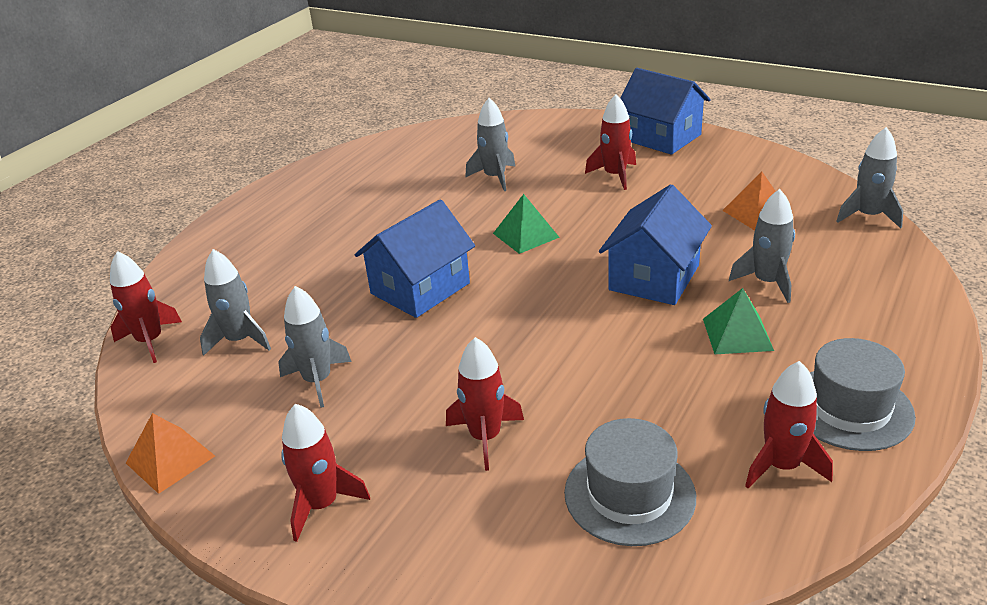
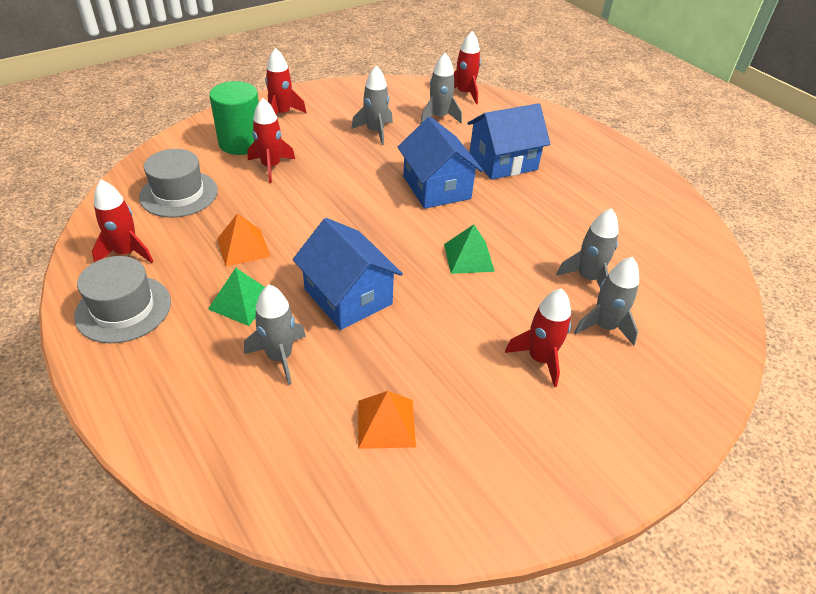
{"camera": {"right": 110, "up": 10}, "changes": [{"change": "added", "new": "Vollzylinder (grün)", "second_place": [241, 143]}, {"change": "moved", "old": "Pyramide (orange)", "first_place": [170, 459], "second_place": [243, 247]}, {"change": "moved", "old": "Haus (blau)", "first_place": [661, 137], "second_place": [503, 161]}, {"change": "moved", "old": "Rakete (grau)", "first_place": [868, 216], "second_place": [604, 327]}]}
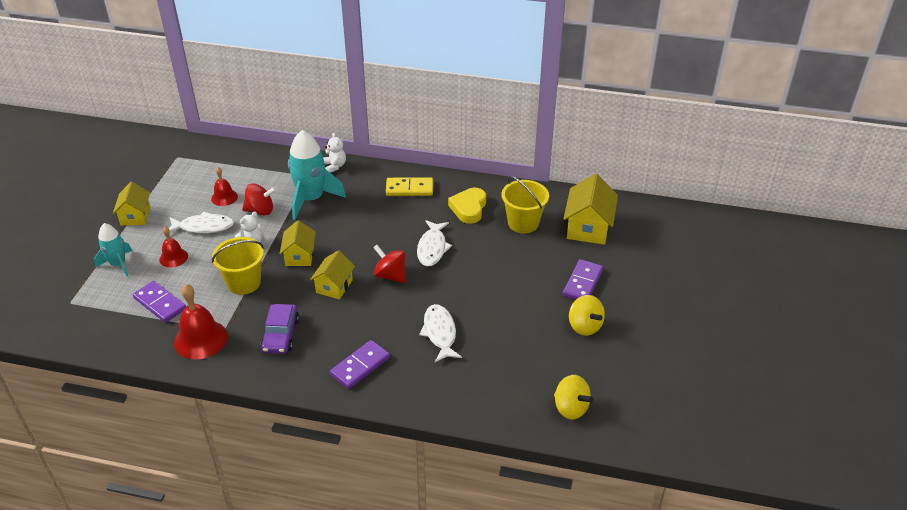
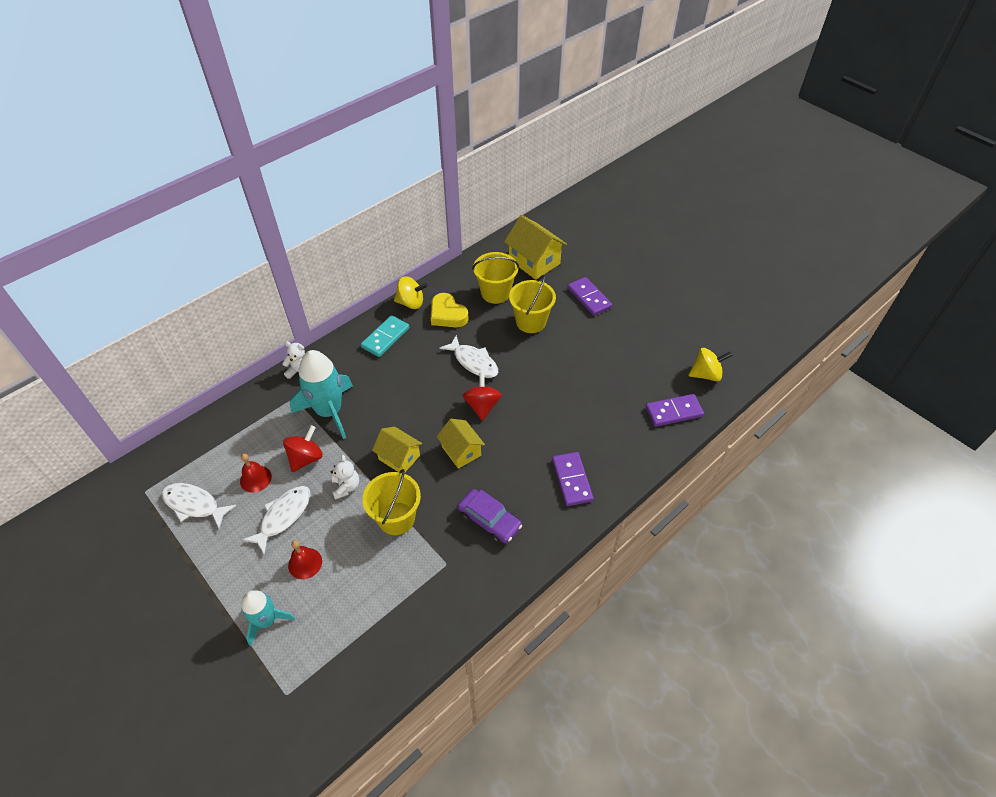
{"camera": {"right": -55, "up": 10}, "changes": [{"change": "moved", "old": "Fisch (weiß)", "first_place": [440, 333], "second_place": [194, 504]}, {"change": "recoloured", "old": "Dominostein (gelb)", "new": "Dominostein (türkis)", "first_place": [409, 189], "second_place": [385, 338]}, {"change": "moved", "old": "Kreisel (gelb)", "first_place": [584, 326], "second_place": [411, 303]}, {"change": "turned", "old": "Kreisel (rot)", "first_place": [390, 275], "second_place": [482, 406], "degrees": 105}, {"change": "added", "new": "Eimer (gelb)", "second_place": [531, 322]}, {"change": "moved", "old": "Dominostein (lila)", "first_place": [160, 303], "second_place": [673, 412]}, {"change": "removed", "old": "Haus (gelb)", "first_place": [135, 216]}, {"change": "removed", "old": "Glocke (rot)", "first_place": [200, 339]}]}
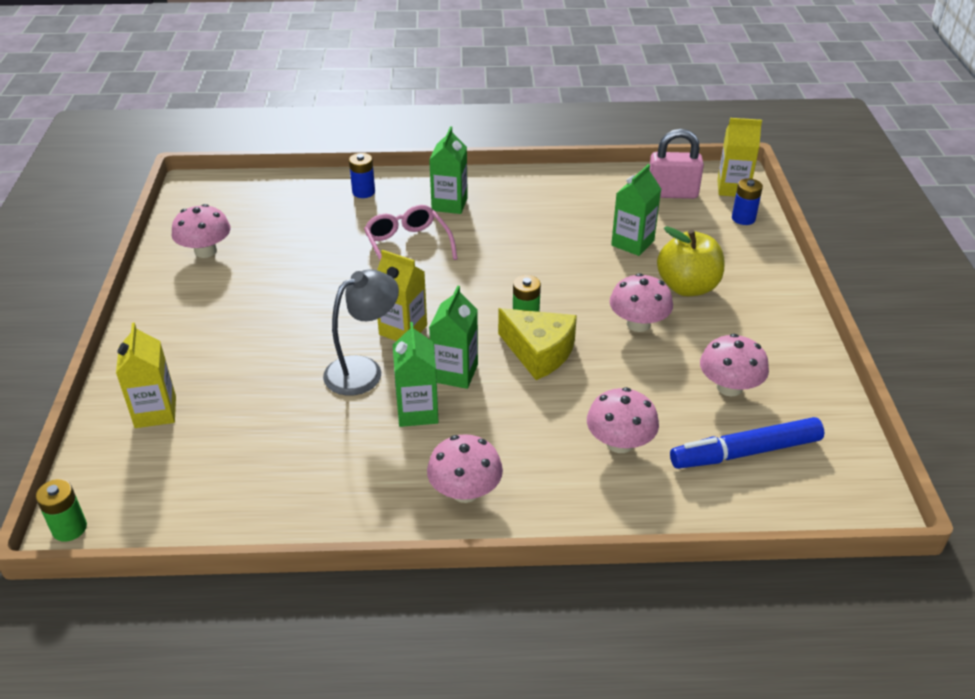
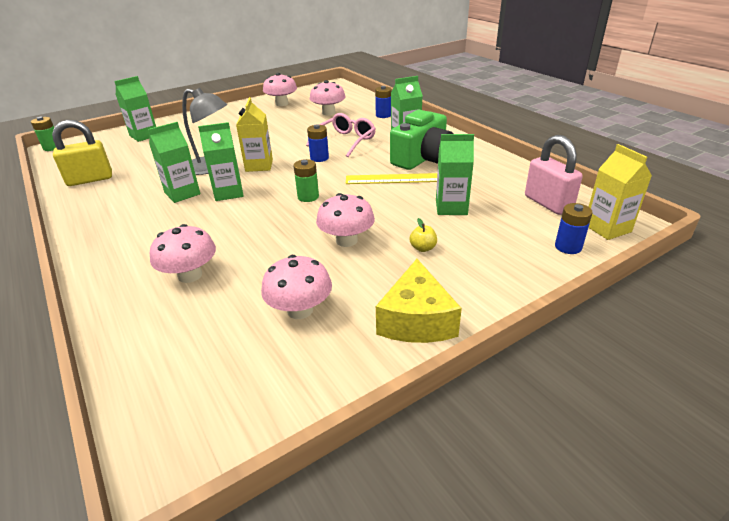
{"camera": {"right": 60, "up": -5}, "changes": [{"change": "added", "new": "Vorhängeschloss (gelb)", "second_place": [90, 179]}, {"change": "recoloured", "old": "Getränkekarton (gelb)", "new": "Getränkekarton (grün)", "first_place": [155, 412], "second_place": [144, 135]}, {"change": "added", "new": "Batterie (blau)", "second_place": [319, 158]}, {"change": "moved", "old": "Pilz (rosa)", "first_place": [465, 491], "second_place": [328, 113]}, {"change": "added", "new": "Lineal (gelb)", "second_place": [396, 179]}, {"change": "moved", "old": "Käse (gelb)", "first_place": [539, 352], "second_place": [416, 320]}, {"change": "added", "new": "Kamera (grün)", "second_place": [423, 159]}, {"change": "resized", "old": "Apfel (gelb)", "first_place": [687, 287], "second_place": [423, 248], "factor": 0.42}, {"change": "removed", "old": "Filzstift (blau)", "first_place": [745, 452]}]}
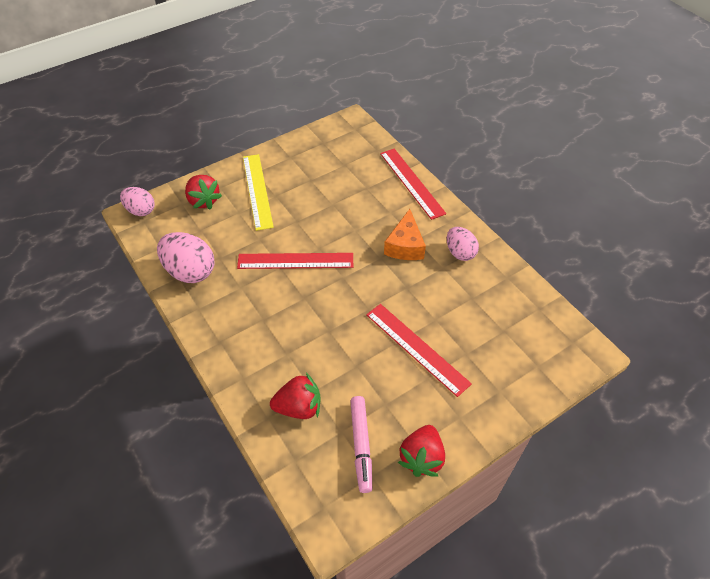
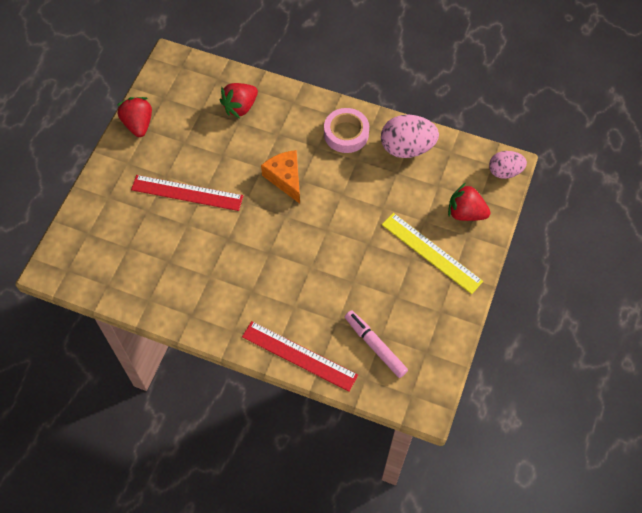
{"camera": {"right": 145, "up": 10}, "changes": [{"change": "moved", "old": "Käse (orange)", "first_place": [405, 246], "second_place": [285, 178]}, {"change": "added", "new": "Klebeband (rosa)", "second_place": [346, 134]}, {"change": "moved", "old": "Filzstift (rosa)", "first_place": [361, 445], "second_place": [375, 346]}, {"change": "removed", "old": "Lineal (rot)", "first_place": [295, 261]}, {"change": "removed", "old": "Ei (rosa)", "first_place": [460, 252]}]}
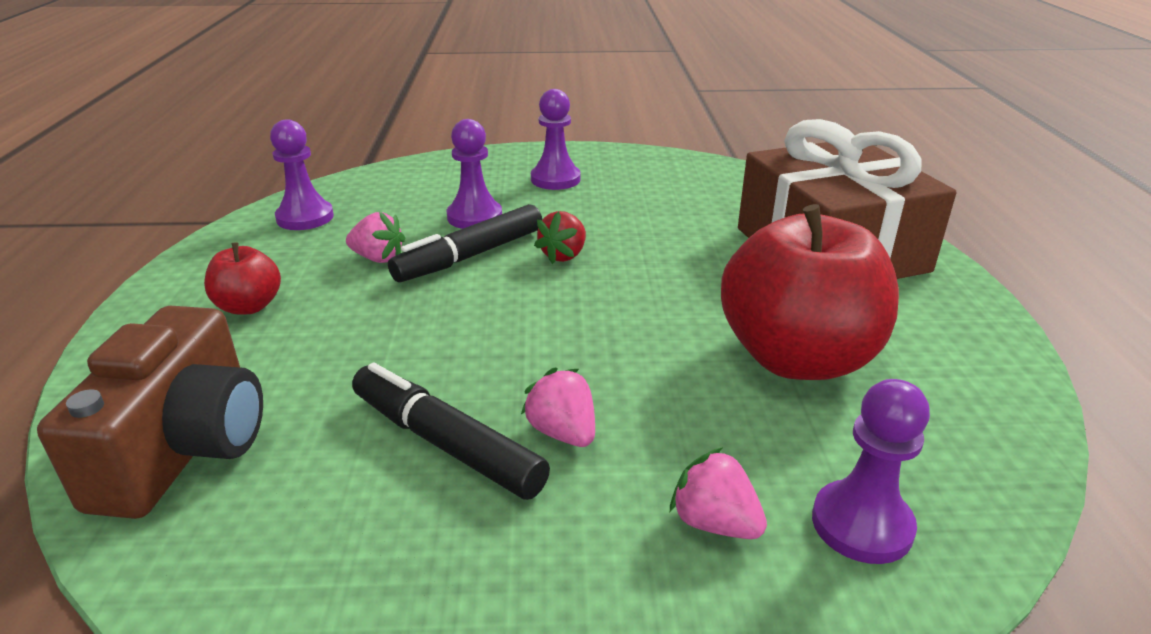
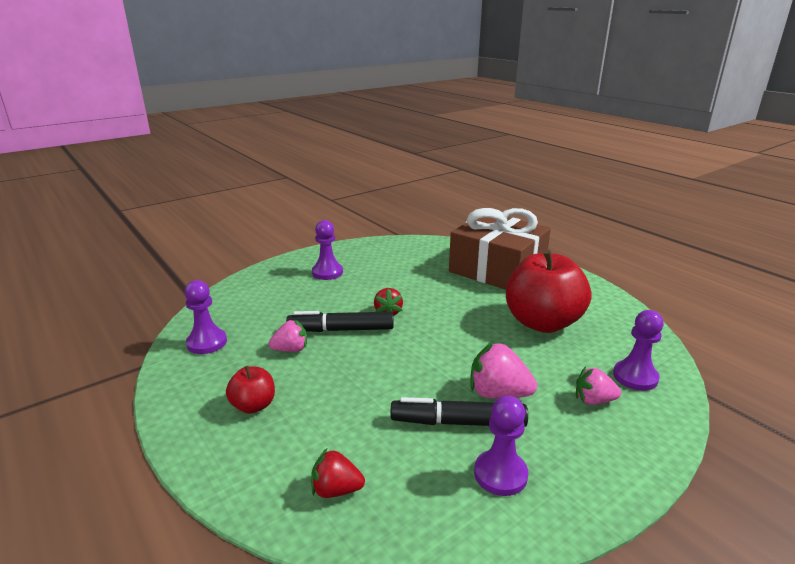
{"camera": {"right": -35, "up": -5}, "changes": [{"change": "turned", "old": "Filzstift (schwarz)", "first_place": [470, 256], "second_place": [341, 330], "degrees": 75}, {"change": "replaced", "old": "Kamera (braun)", "new": "Erdbeere (rot)", "first_place": [185, 448], "second_place": [336, 490]}, {"change": "resized", "old": "Erdbeere (rosa)", "first_place": [562, 432], "second_place": [498, 394], "factor": 1.53}, {"change": "moved", "old": "Bauer (lila)", "first_place": [474, 217], "second_place": [500, 474]}]}
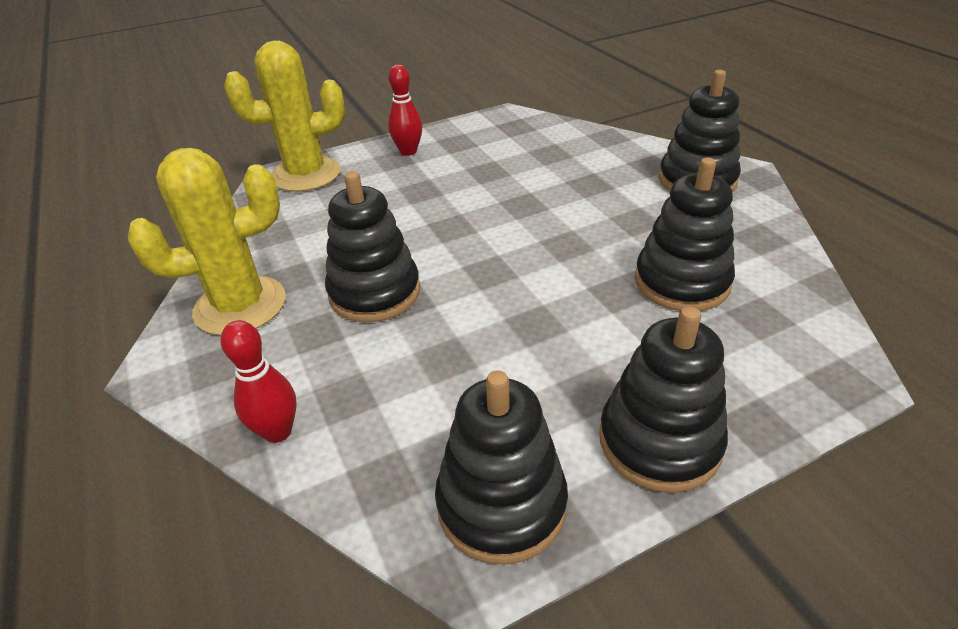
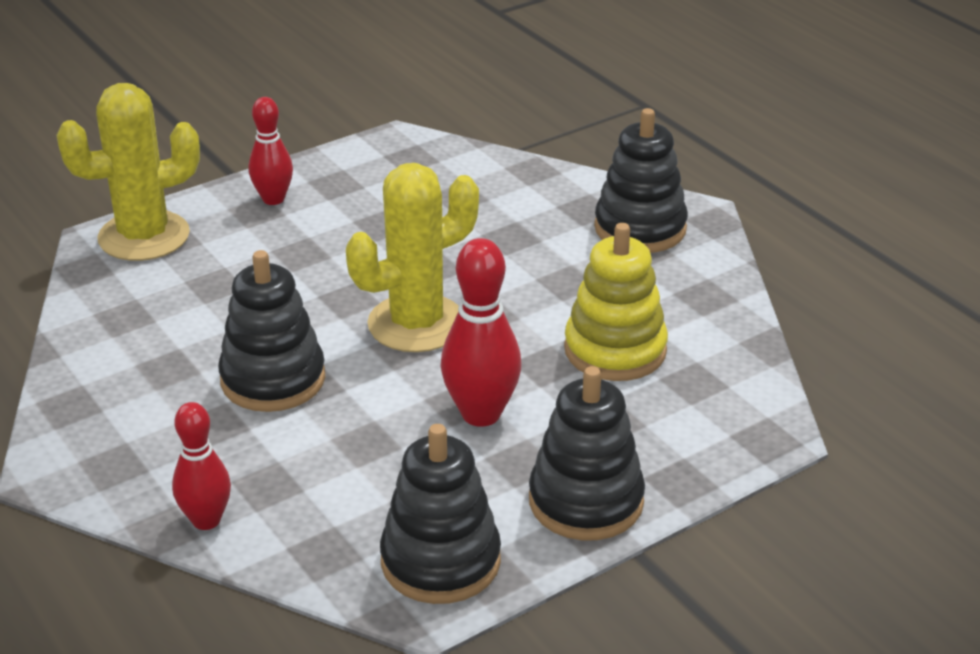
{"camera": {"right": -10, "up": -5}, "changes": [{"change": "moved", "old": "Kaktus (gelb)", "first_place": [240, 306], "second_place": [416, 324]}, {"change": "added", "new": "Bowlingkegel (rot)", "second_place": [481, 414]}, {"change": "recoloured", "old": "Stapelspielzeug (schwarz)", "new": "Stapelspielzeug (gelb)", "first_place": [681, 282], "second_place": [615, 350]}]}
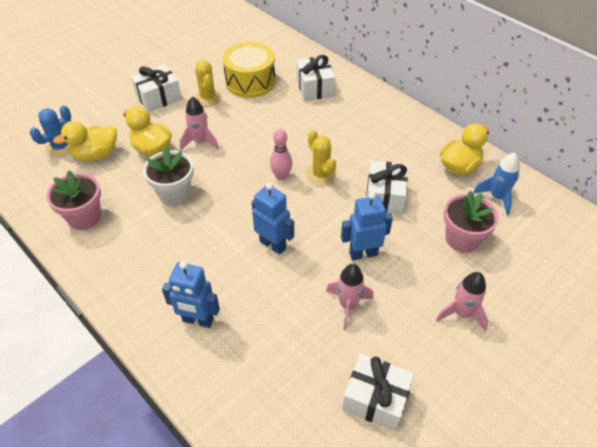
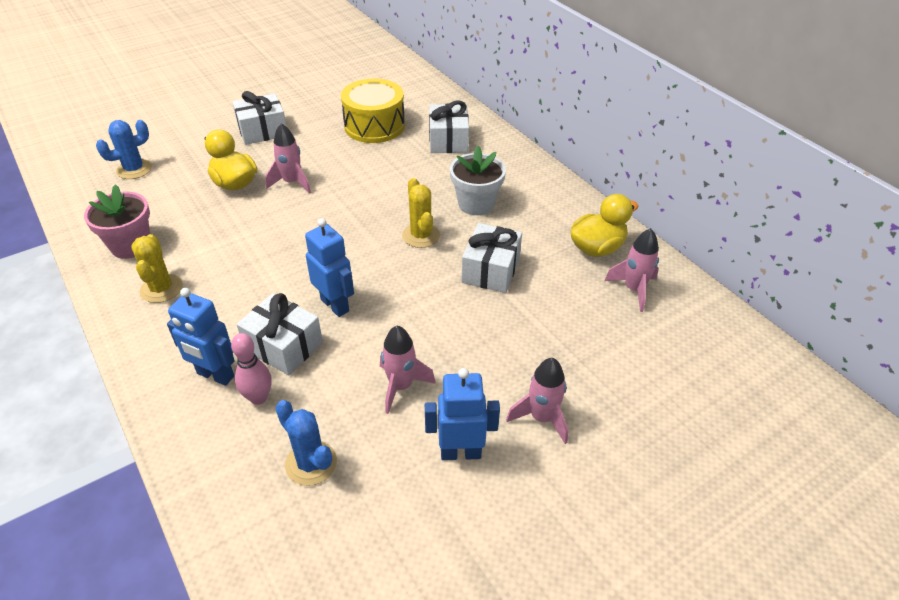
{"camera": {"right": 10, "up": -5}, "changes": [{"change": "moved", "old": "Kaktus (gelb)", "first_place": [208, 98], "second_place": [161, 288]}, {"change": "moved", "old": "Bowlingkegel (rosa)", "first_place": [281, 176], "second_place": [258, 397]}, {"change": "moved", "old": "Geschenk (weiß)", "first_place": [375, 399], "second_place": [283, 346]}, {"change": "added", "new": "Kaktus (blau)", "second_place": [311, 463]}, {"change": "moved", "old": "Roboter (blau)", "first_place": [363, 253], "second_place": [460, 452]}, {"change": "moved", "old": "Blumentopf (weiß)", "first_place": [174, 193], "second_place": [476, 204]}, {"change": "recoloured", "old": "Rakete (blau)", "new": "Rakete (rosa)", "first_place": [496, 197], "second_place": [633, 290]}, {"change": "removed", "old": "Ente (gelb)", "first_place": [96, 155]}, {"change": "removed", "old": "Blumentopf (rosa)", "first_place": [462, 239]}]}
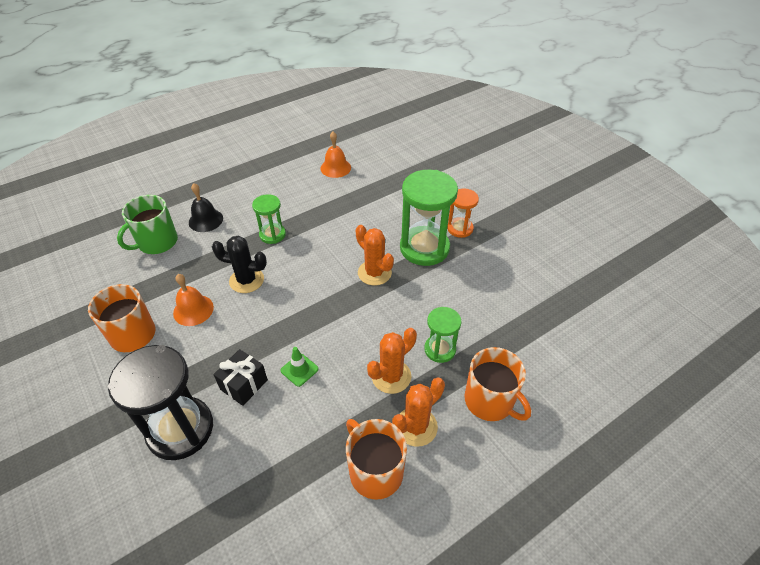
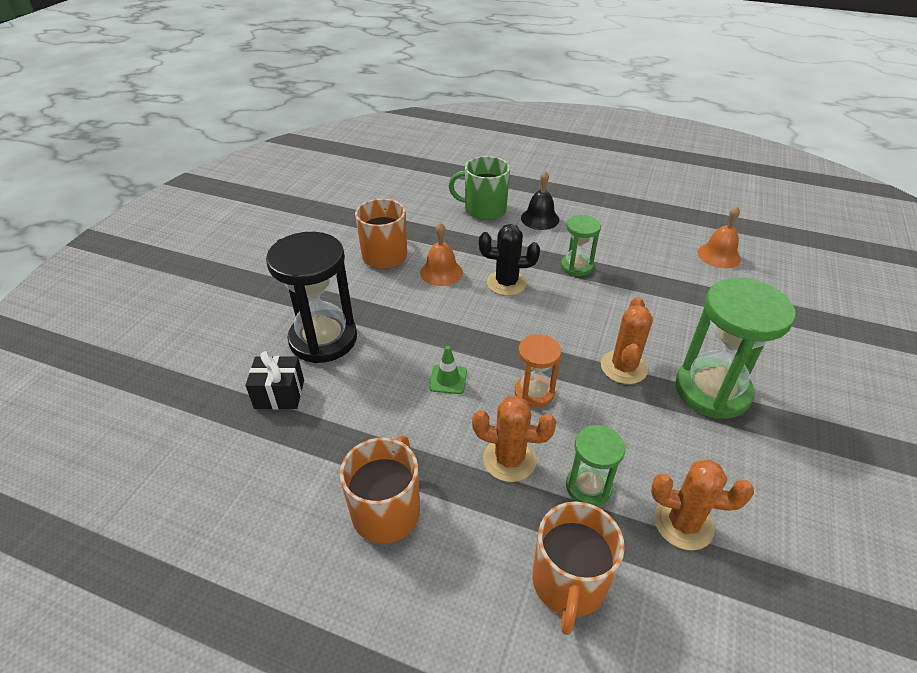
{"camera": {"right": 55, "up": -5}, "changes": [{"change": "moved", "old": "Geschenk (schwarz)", "first_place": [244, 385], "second_place": [279, 394]}, {"change": "turned", "old": "Kaktus (schwarz)", "first_place": [246, 280], "second_place": [506, 283], "degrees": -60}, {"change": "moved", "old": "Sanduhr (orange)", "first_place": [460, 228], "second_place": [534, 392]}, {"change": "moved", "old": "Kaktus (orange)", "first_place": [416, 426], "second_place": [683, 523]}]}
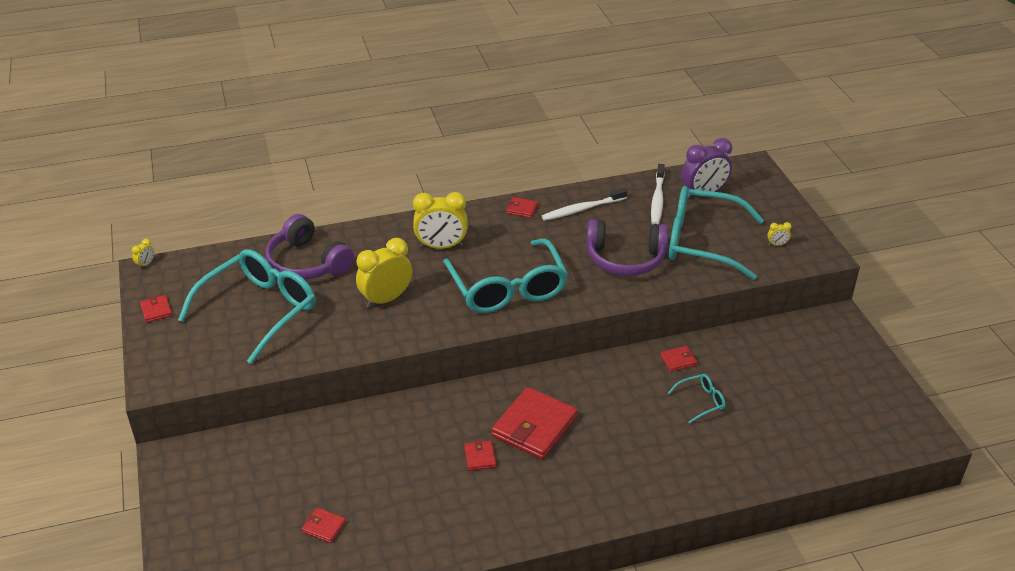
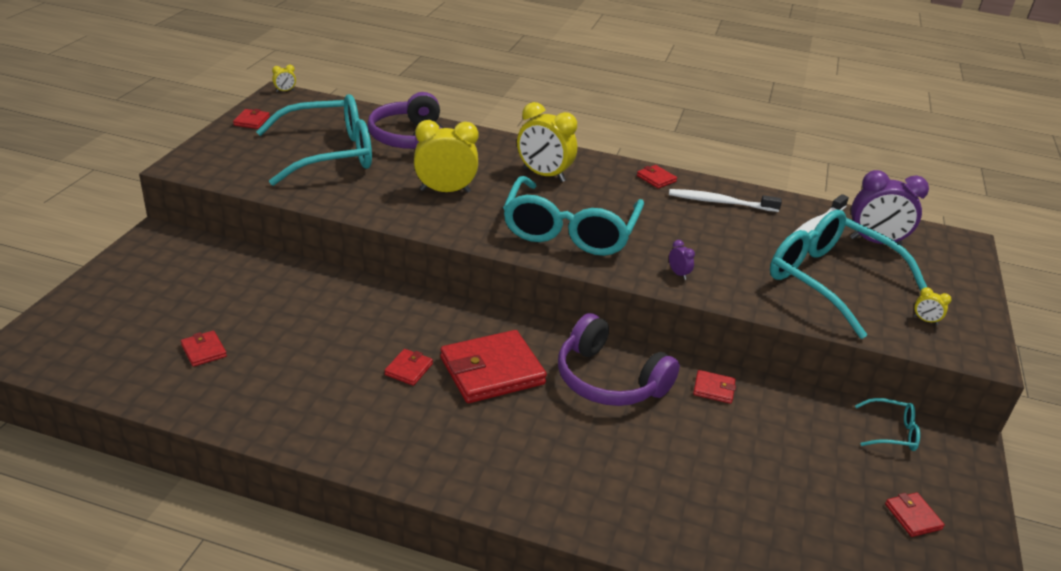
{"camera": {"right": 30, "up": -5}, "changes": [{"change": "moved", "old": "Kopfhörer (lila)", "first_place": [625, 259], "second_place": [609, 380]}, {"change": "added", "new": "Wecker (lila)", "second_place": [678, 274]}, {"change": "moved", "old": "Brille (türkis)", "first_place": [701, 401], "second_place": [892, 432]}, {"change": "added", "new": "Geldbörse (rot)", "second_place": [913, 516]}]}
